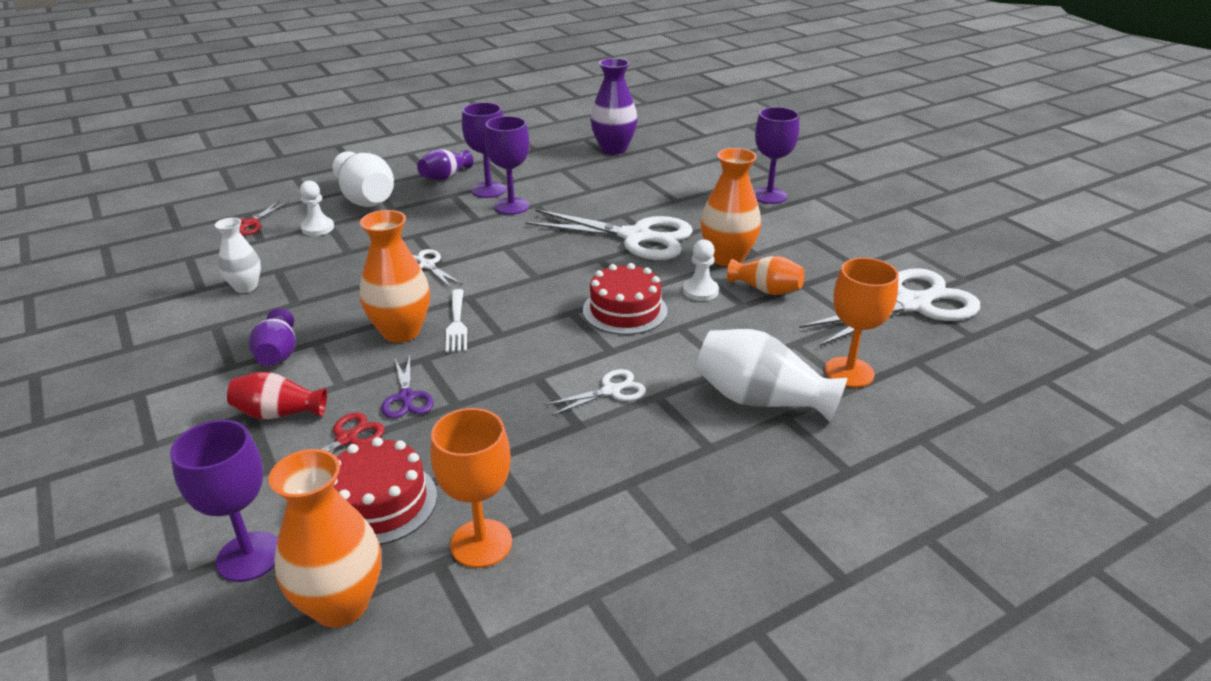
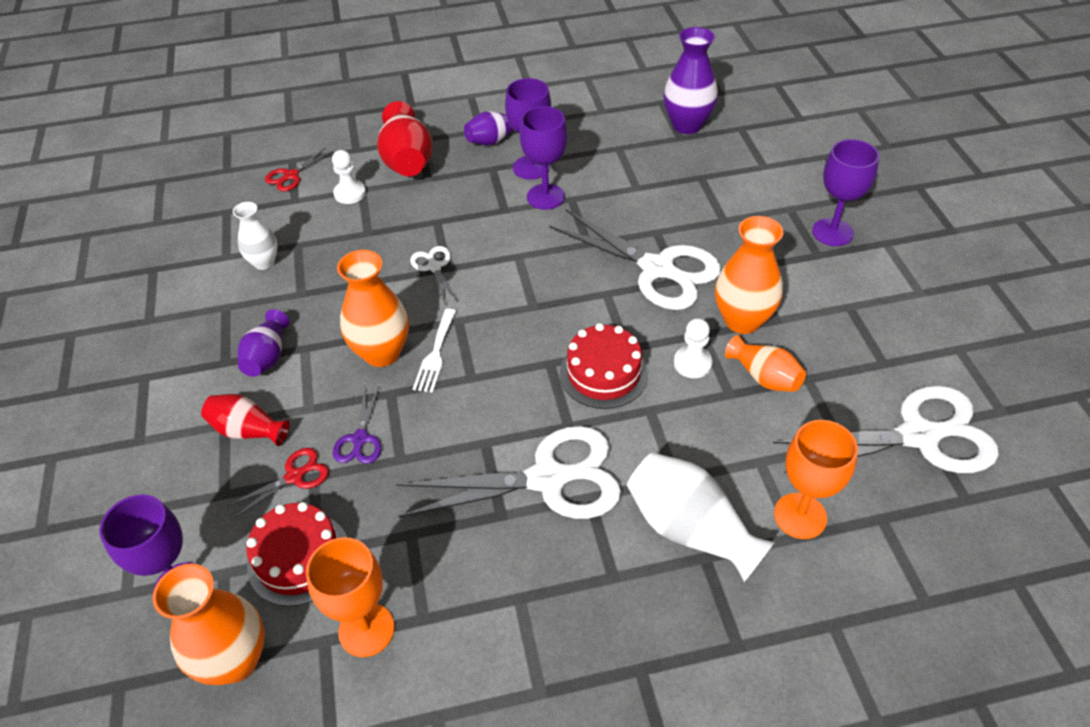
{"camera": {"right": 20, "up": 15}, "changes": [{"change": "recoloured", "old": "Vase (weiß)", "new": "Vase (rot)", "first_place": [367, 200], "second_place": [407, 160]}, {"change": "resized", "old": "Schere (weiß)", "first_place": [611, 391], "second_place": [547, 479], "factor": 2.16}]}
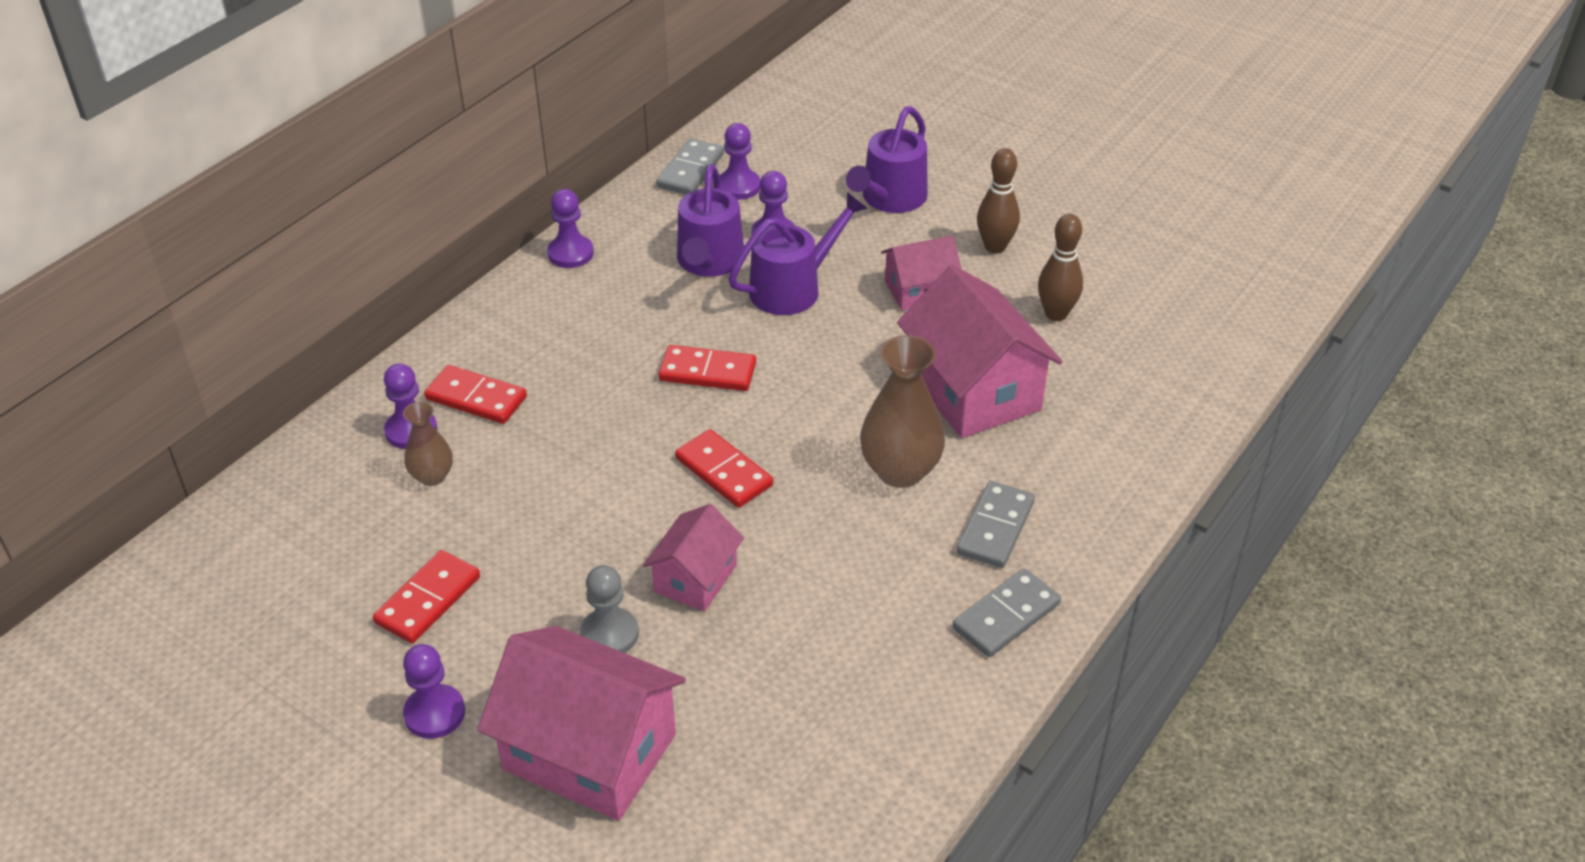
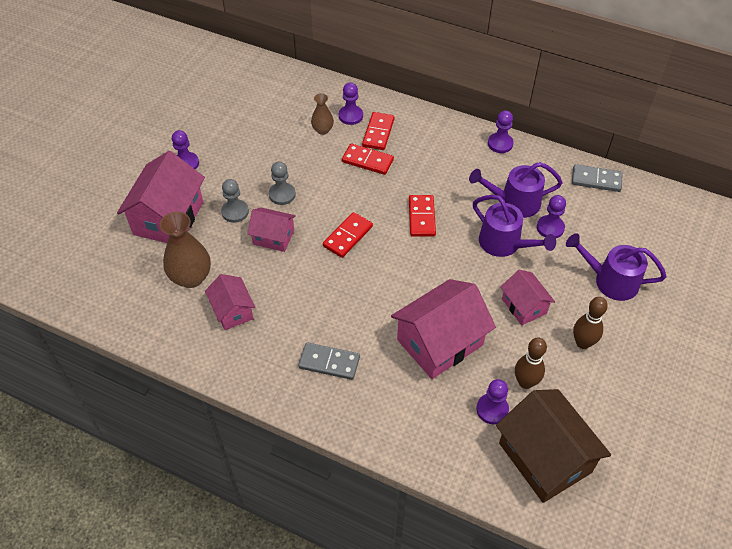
{"camera": {"right": 80, "up": 10}, "changes": [{"change": "moved", "old": "Vase (braun)", "first_place": [900, 471], "second_place": [191, 277]}, {"change": "added", "new": "Haus (rosa)", "second_place": [232, 311]}, {"change": "added", "new": "Bauer (grau)", "second_place": [282, 194]}, {"change": "moved", "old": "Dominostein (rot)", "first_place": [428, 600], "second_place": [367, 161]}, {"change": "moved", "old": "Bauer (lila)", "first_place": [739, 186], "second_place": [492, 409]}, {"change": "added", "new": "Haus (braun)", "second_place": [545, 457]}, {"change": "removed", "old": "Dominostein (grau)", "first_place": [1006, 616]}]}
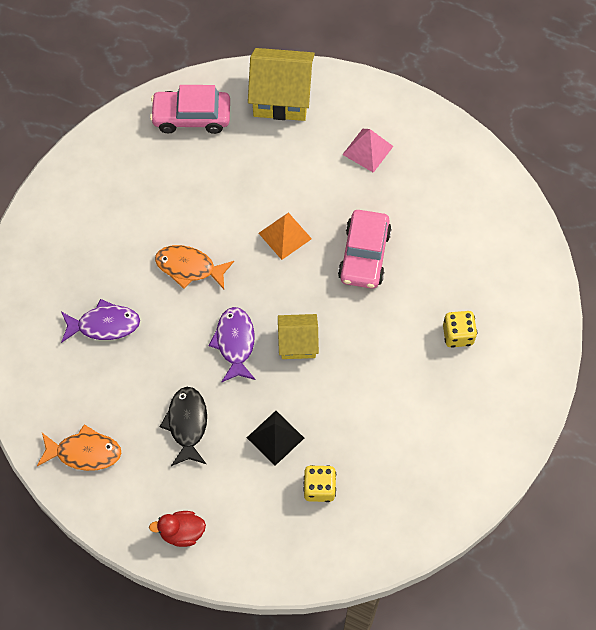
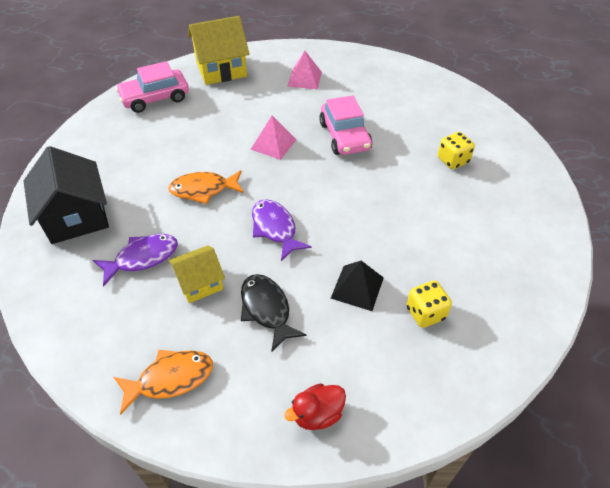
{"camera": {"right": -25, "up": -15}, "changes": [{"change": "added", "new": "Haus (schwarz)", "second_place": [76, 217]}, {"change": "moved", "old": "Haus (gelb)", "first_place": [297, 343], "second_place": [200, 283]}, {"change": "recoloured", "old": "Pyramide (orange)", "new": "Pyramide (rosa)", "first_place": [285, 236], "second_place": [273, 144]}]}
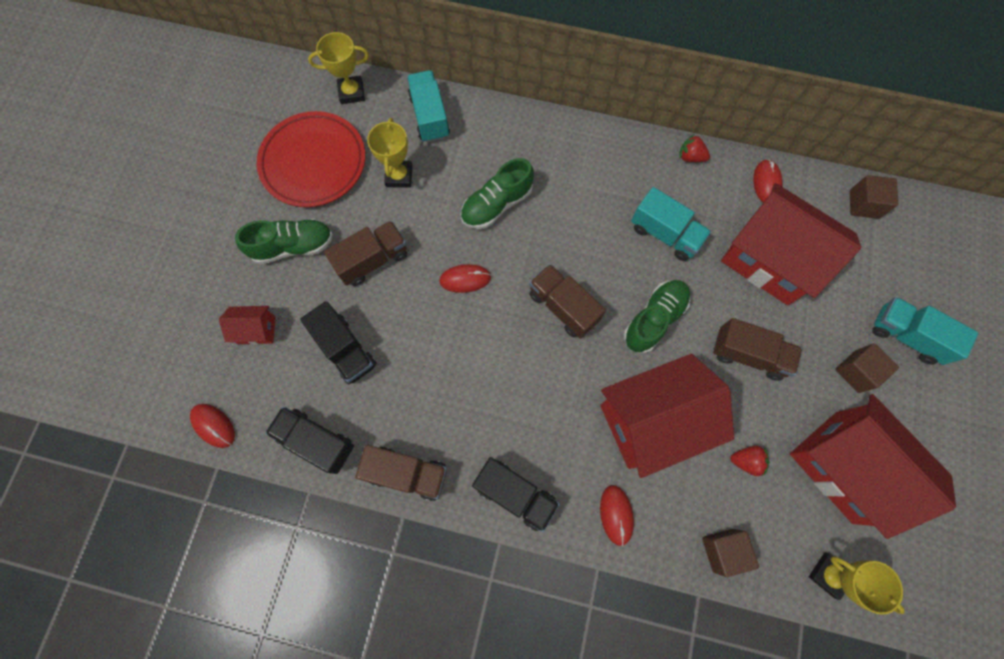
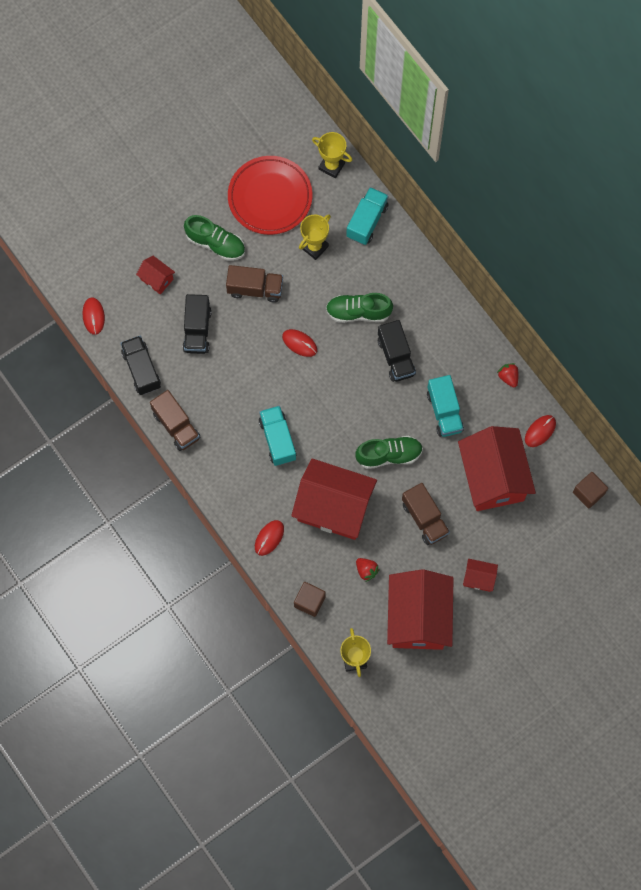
{"camera": {"right": 40, "up": 0}, "changes": [{"change": "moved", "old": "Lastwagen (türkis)", "first_place": [906, 336], "second_place": [277, 439]}, {"change": "moved", "old": "Lastwagen (schwarz)", "first_place": [515, 494], "second_place": [396, 357]}, {"change": "replaced", "old": "Kubus (braun)", "new": "Haus (rot)", "first_place": [856, 371], "second_place": [478, 578]}, {"change": "removed", "old": "Lastwagen (braun)", "first_place": [563, 307]}]}
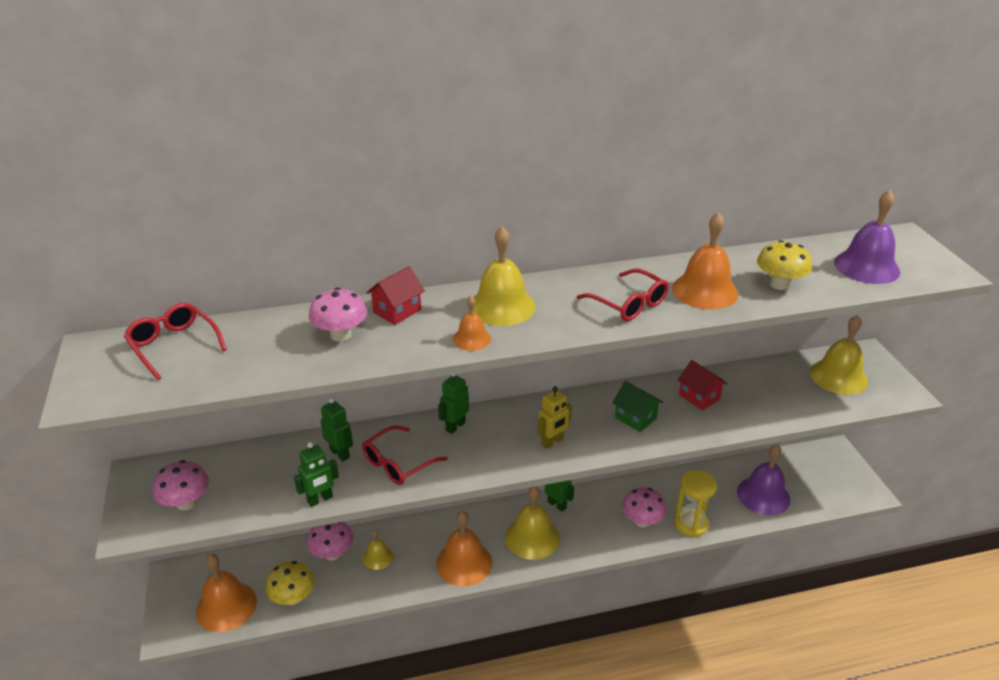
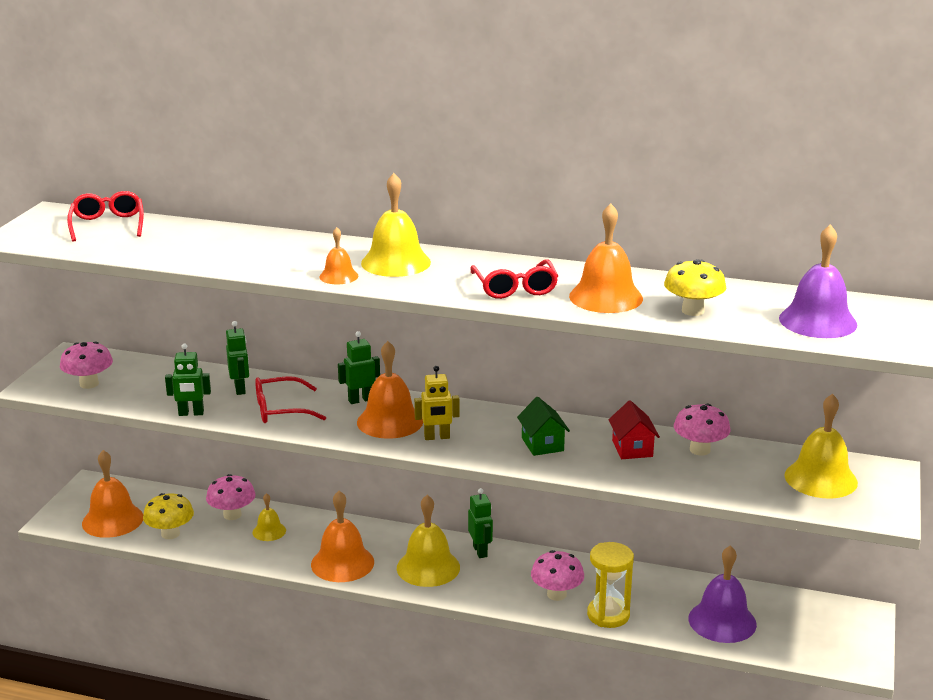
{"camera": {"right": 30, "up": -10}, "changes": [{"change": "added", "new": "Glocke (orange)", "second_place": [390, 421]}, {"change": "moved", "old": "Pilz (rosa)", "first_place": [341, 335], "second_place": [700, 450]}, {"change": "removed", "old": "Haus (rot)", "first_place": [397, 311]}]}
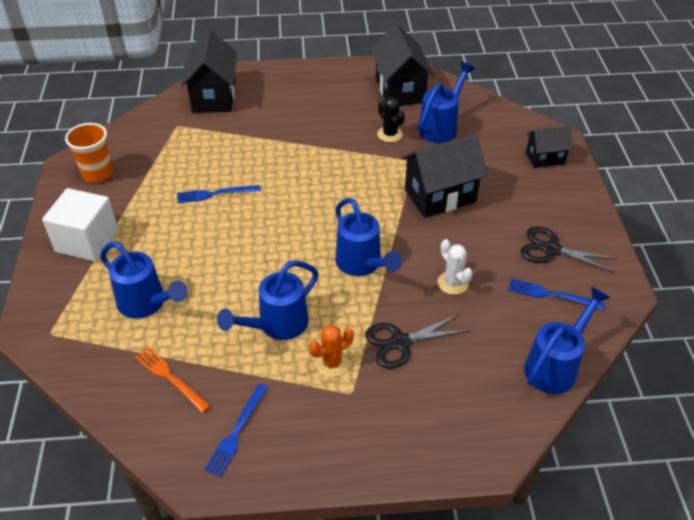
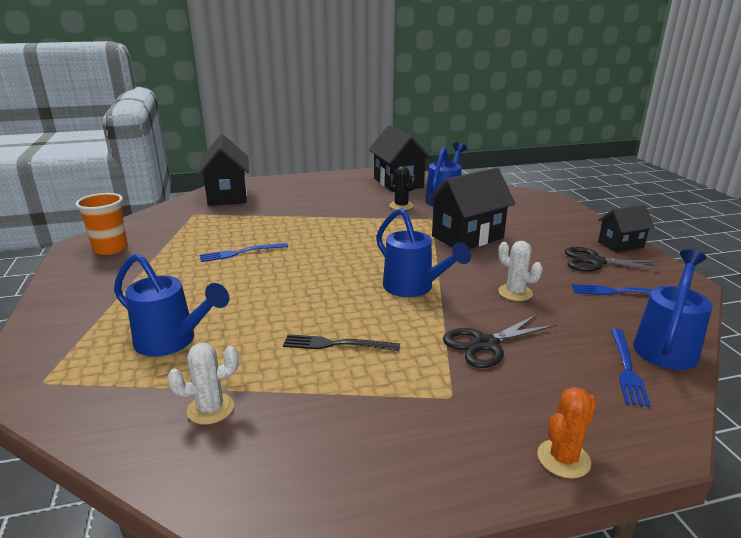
{"camera": {"right": -10, "up": -20}, "changes": [{"change": "replaced", "old": "Gabel (orange)", "new": "Kaktus (weiß)", "first_place": [170, 377], "second_place": [210, 409]}, {"change": "replaced", "old": "Gießkanne (blau)", "new": "Gabel (schwarz)", "first_place": [277, 325], "second_place": [336, 344]}, {"change": "moved", "old": "Kaktus (orange)", "first_place": [332, 363], "second_place": [563, 459]}, {"change": "moved", "old": "Haus (schwarz)", "first_place": [545, 158], "second_place": [621, 245]}, {"change": "moved", "old": "Gabel (blau)", "first_place": [236, 432], "second_place": [626, 368]}, {"change": "removed", "old": "Kubus (weiß)", "first_place": [87, 241]}]}
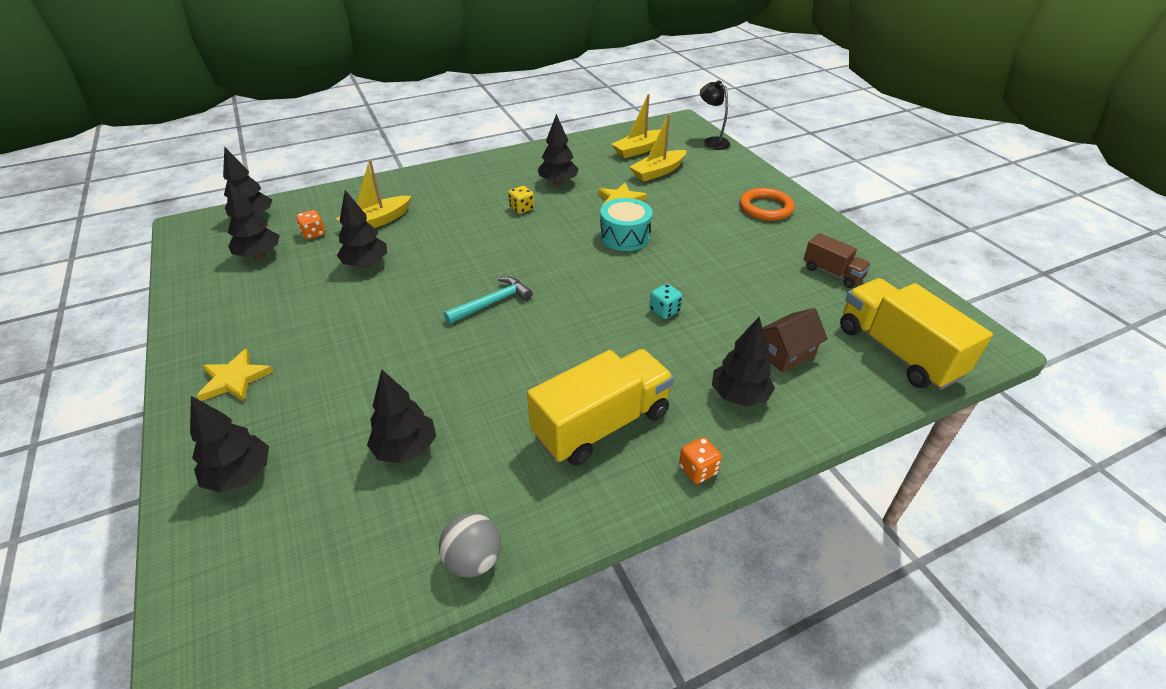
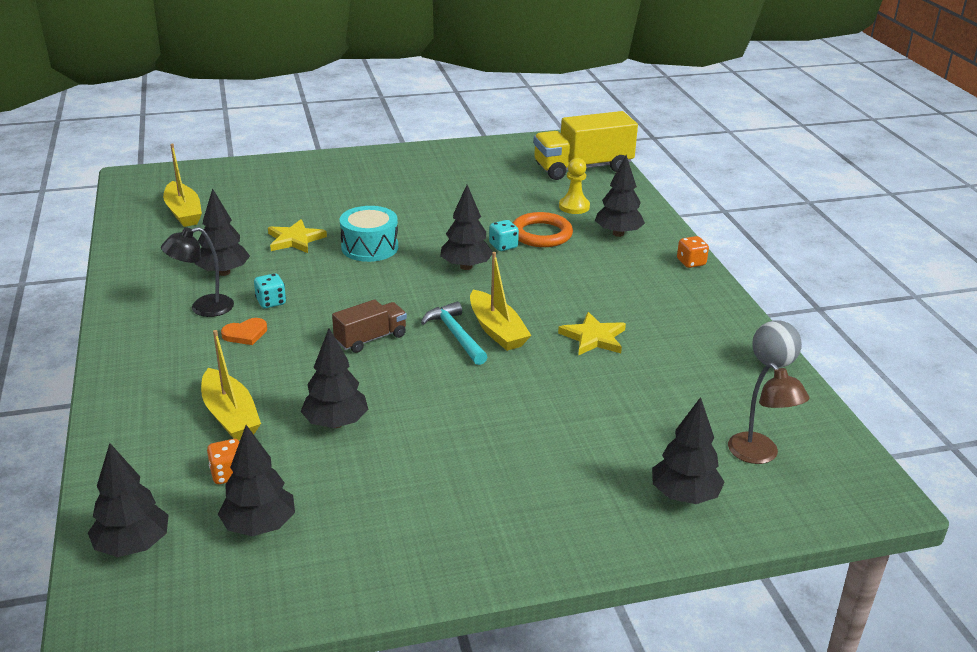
{"camera": {"right": -80, "up": -10}, "changes": [{"change": "moved", "old": "Lampe (schwarz)", "first_place": [712, 141], "second_place": [203, 308]}, {"change": "added", "new": "Herz (orange)", "second_place": [245, 334]}, {"change": "recoloured", "old": "Spielwürfel (gelb)", "new": "Spielwürfel (türkis)", "first_place": [522, 208], "second_place": [271, 302]}, {"change": "moved", "old": "Lastwagen (braun)", "first_place": [832, 273], "second_place": [370, 339]}, {"change": "moved", "old": "Baum (schwarz)", "first_place": [406, 449], "second_place": [466, 267]}, {"change": "moved", "old": "Boot (gelb)", "first_place": [658, 172], "second_place": [497, 330]}, {"change": "moved", "old": "Ring (orange)", "first_place": [765, 208], "second_place": [541, 234]}, {"change": "moved", "old": "Stern (gelb)", "first_place": [234, 379], "second_place": [593, 337]}, {"change": "replaced", "old": "Haus (braun)", "new": "Bauer (gelb)", "first_place": [785, 353], "second_place": [574, 207]}, {"change": "added", "new": "Lampe (braun)", "second_place": [759, 455]}, {"change": "removed", "old": "Lastwagen (gelb)", "first_place": [601, 424]}]}
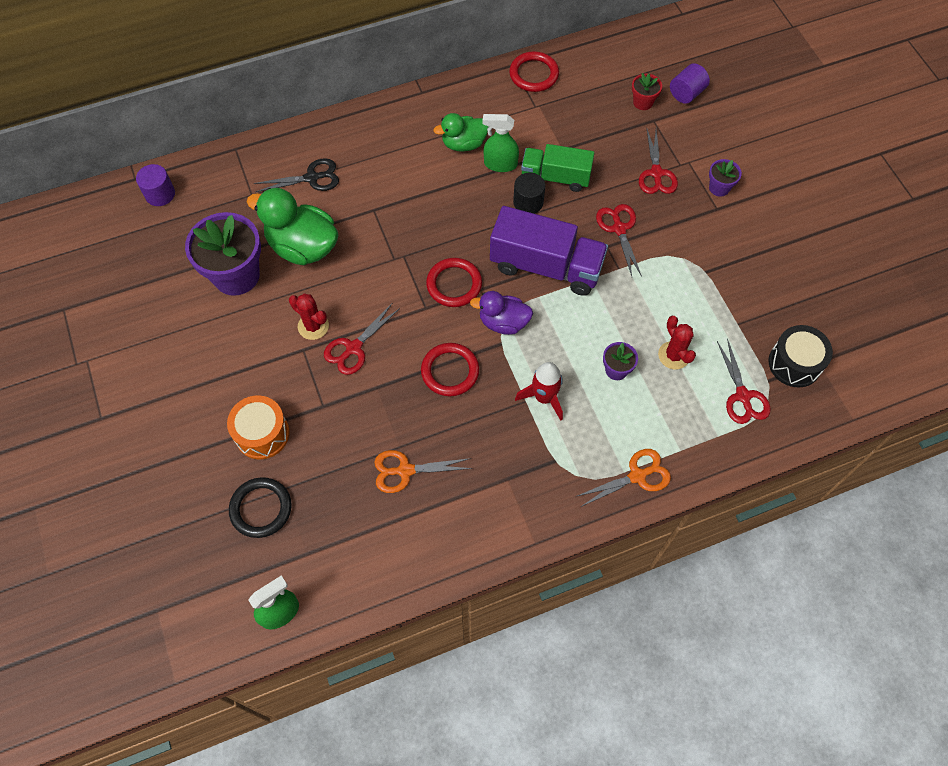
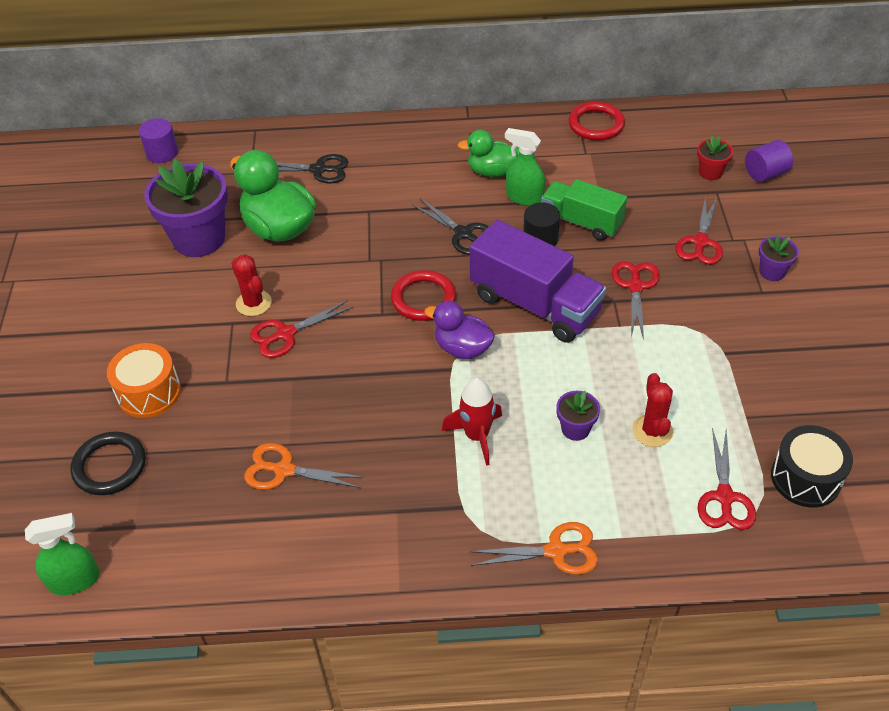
{"camera": {"right": 20, "up": -15}, "changes": [{"change": "added", "new": "Schere (schwarz)", "second_place": [463, 234]}, {"change": "removed", "old": "Ring (rot)", "first_place": [450, 371]}]}
